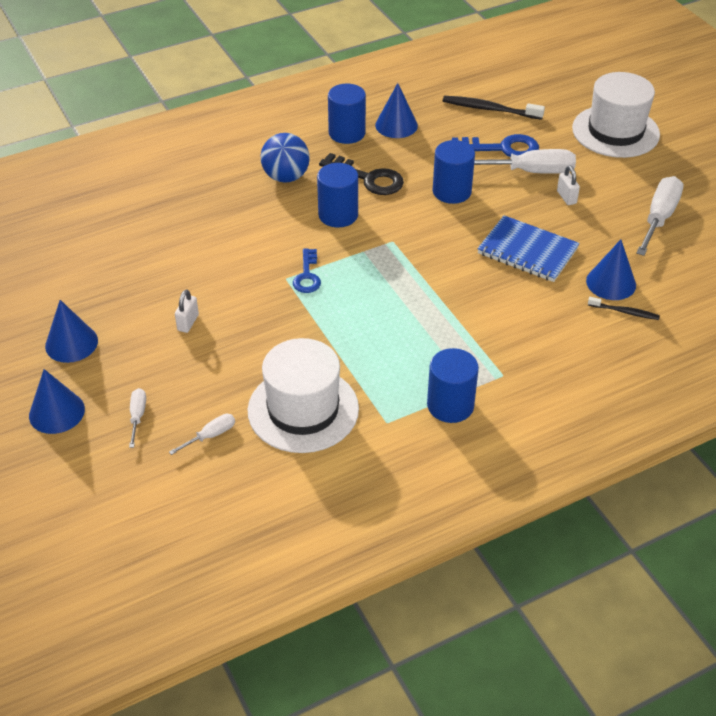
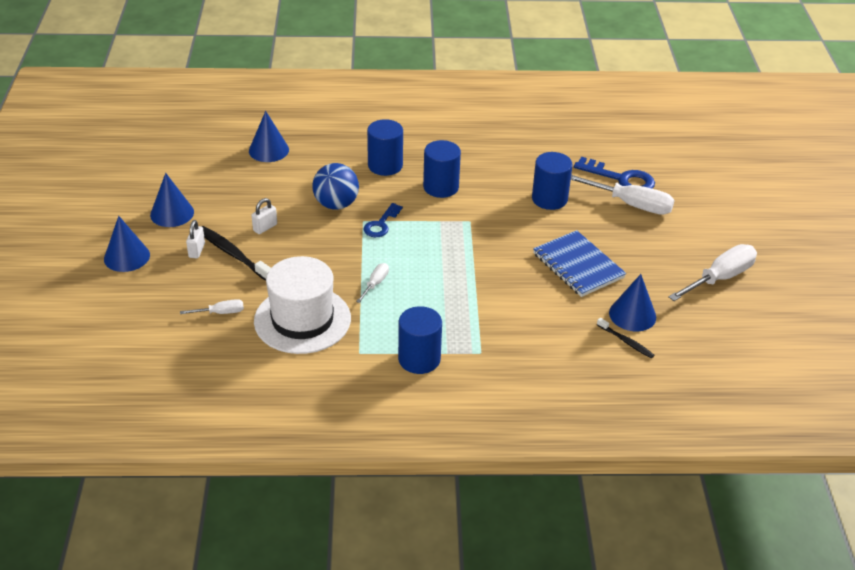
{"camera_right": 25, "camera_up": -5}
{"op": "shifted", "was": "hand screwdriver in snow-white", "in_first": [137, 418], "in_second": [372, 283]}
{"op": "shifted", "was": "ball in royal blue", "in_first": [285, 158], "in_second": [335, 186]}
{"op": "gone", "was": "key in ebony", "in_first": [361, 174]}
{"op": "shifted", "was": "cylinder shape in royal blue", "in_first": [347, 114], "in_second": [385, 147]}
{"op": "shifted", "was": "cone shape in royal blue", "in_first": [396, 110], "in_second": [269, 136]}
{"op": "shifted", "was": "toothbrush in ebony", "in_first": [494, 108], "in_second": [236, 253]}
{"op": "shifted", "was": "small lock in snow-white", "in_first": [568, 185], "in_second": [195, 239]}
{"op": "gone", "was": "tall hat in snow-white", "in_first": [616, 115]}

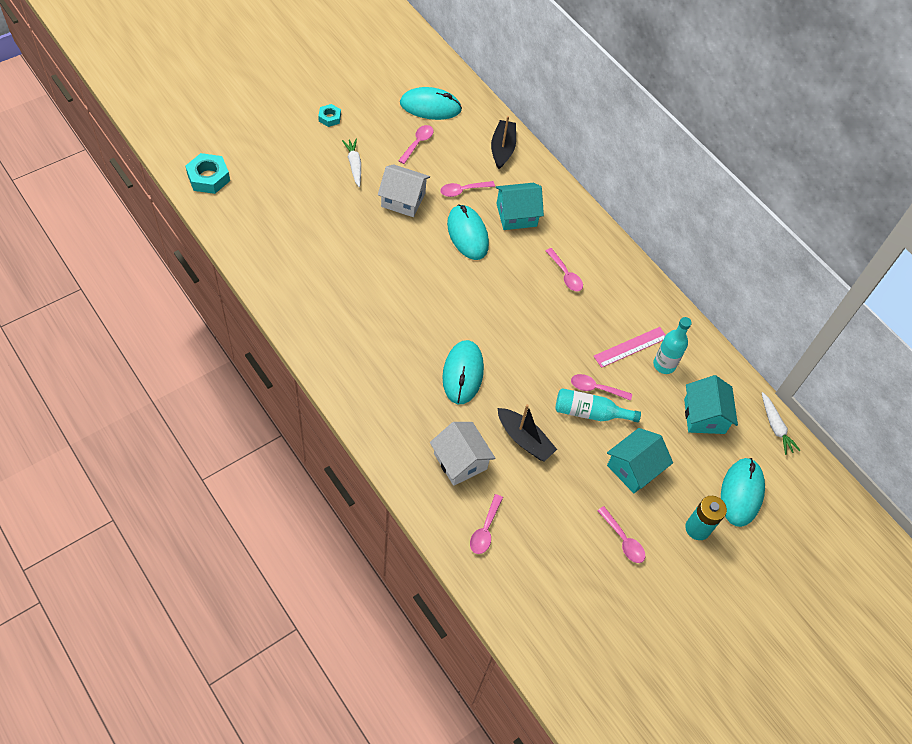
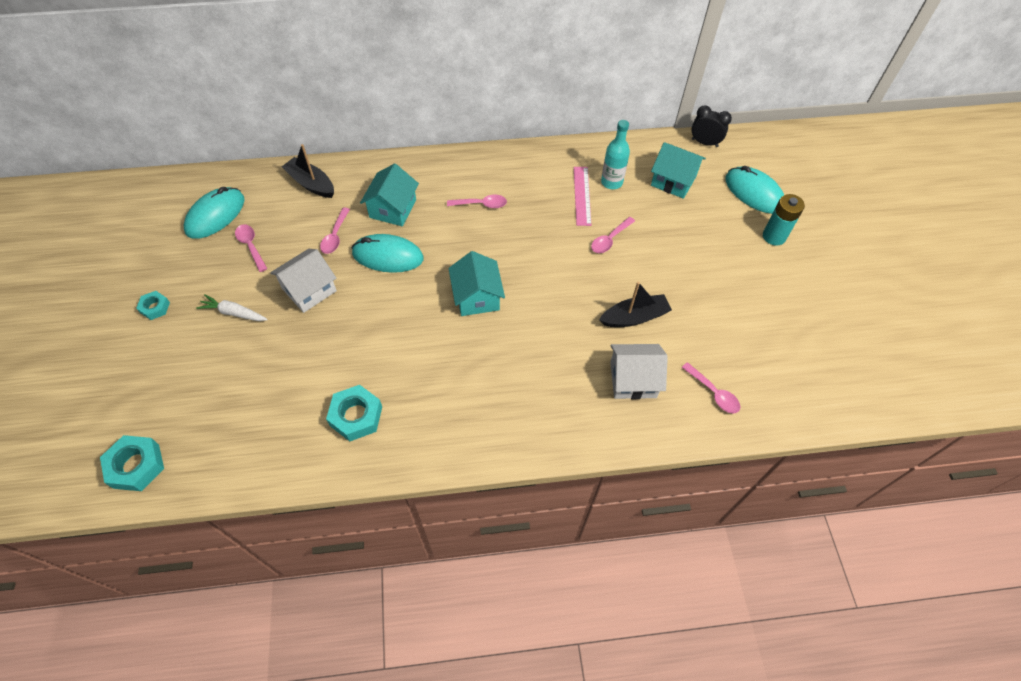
{"camera_right": -55, "camera_up": 0}
{"op": "gone", "was": "PC mouse in teal", "in_first": [463, 372]}
{"op": "gone", "was": "flask in teal", "in_first": [598, 405]}
{"op": "gone", "was": "spoon in rose-pink", "in_first": [621, 534]}
{"op": "shifted", "was": "cottage in teal", "in_first": [640, 460], "in_second": [476, 283]}
{"op": "swapped", "was": "toy carrot in snow-white", "now": "bedside clock in ebony", "in_first": [781, 423], "in_second": [712, 126]}
{"op": "new", "now": "hex nut in teal", "in_second": [354, 413]}

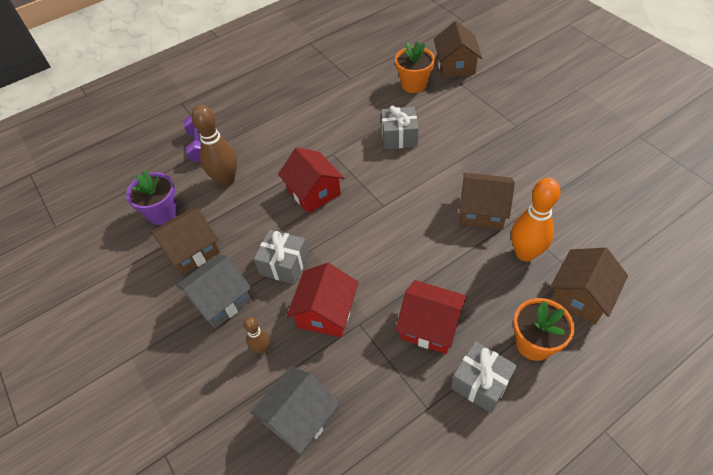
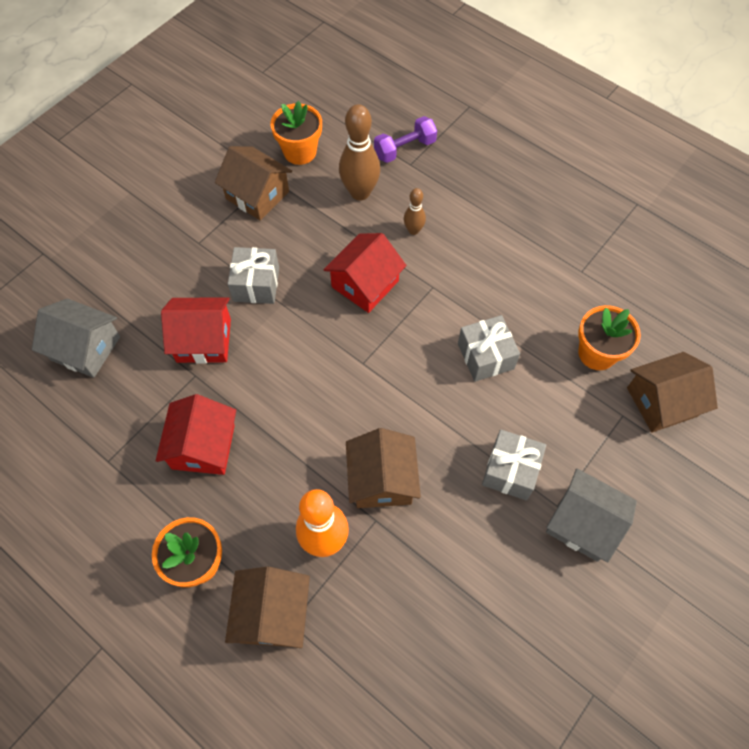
{"camera_right": 70, "camera_up": 10}
{"op": "repainted", "was": "potted plant in purple", "now": "potted plant in bright orange", "in_first": [151, 197], "in_second": [296, 133]}
{"op": "shifted", "was": "cottage in gray", "in_first": [213, 291], "in_second": [591, 515]}
{"op": "shifted", "was": "tenpin in russet", "in_first": [257, 335], "in_second": [415, 211]}
{"op": "shifted", "was": "present in gray", "in_first": [484, 377], "in_second": [514, 465]}
{"op": "rotated", "was": "cottage in russet", "in_first": [589, 286], "in_second": [267, 607], "clockwise": 75}

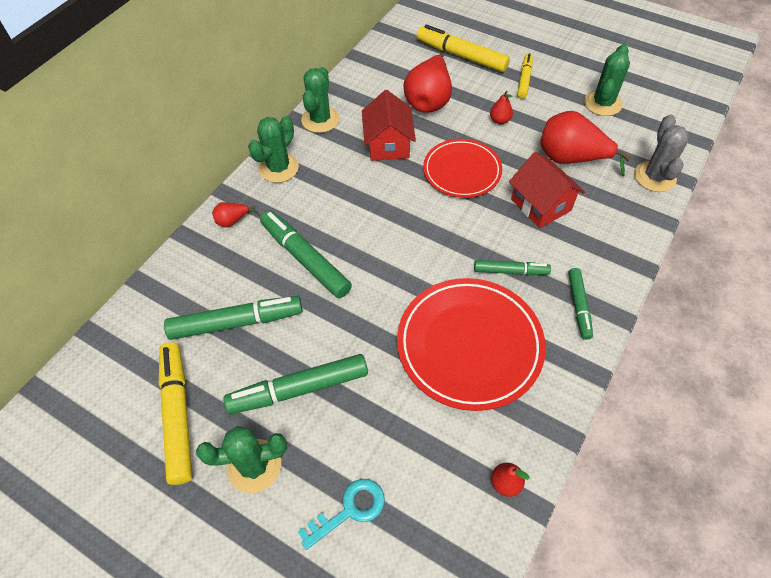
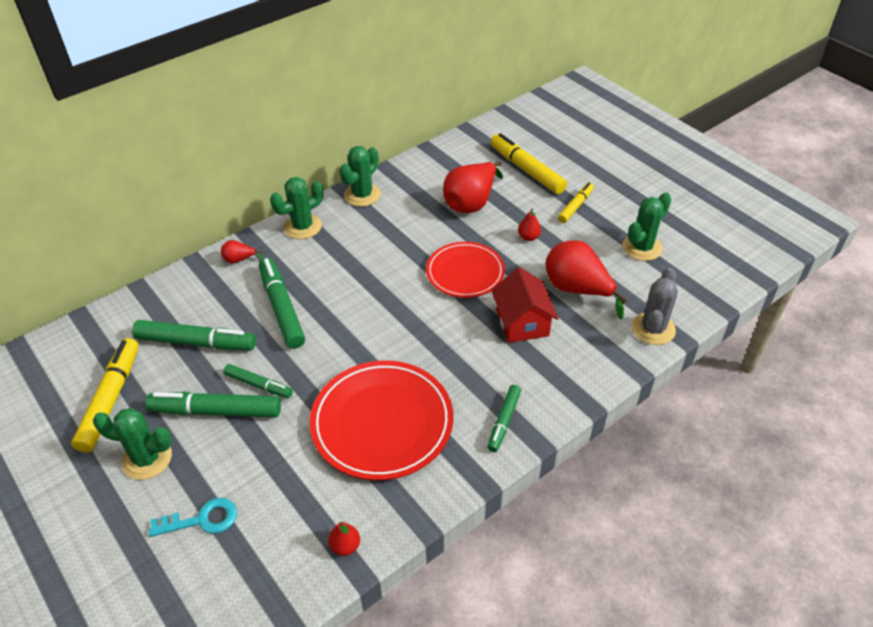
{"camera_right": 20, "camera_up": -10}
{"op": "gone", "was": "cottage in red", "in_first": [389, 125]}
{"op": "shifted", "was": "marker in green", "in_first": [512, 267], "in_second": [258, 381]}

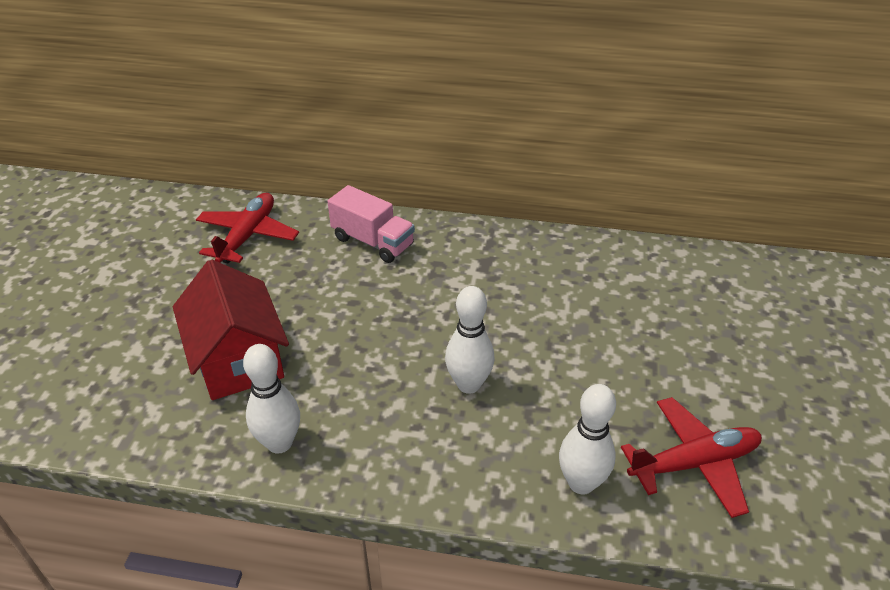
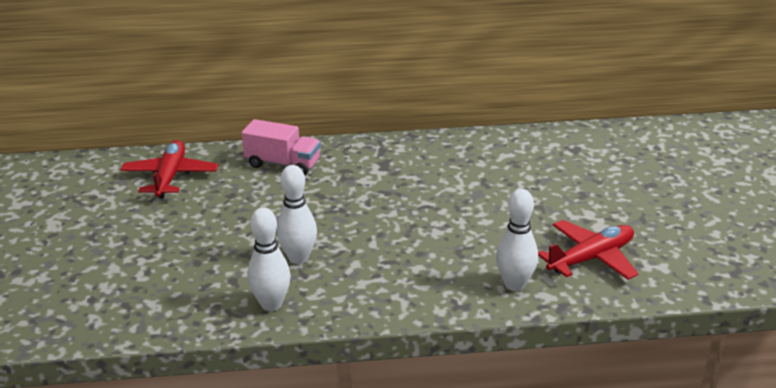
{"camera_right": -15, "camera_up": -10}
{"op": "gone", "was": "cottage in red", "in_first": [231, 330]}
{"op": "shifted", "was": "tenpin in snow-white", "in_first": [470, 340], "in_second": [297, 214]}

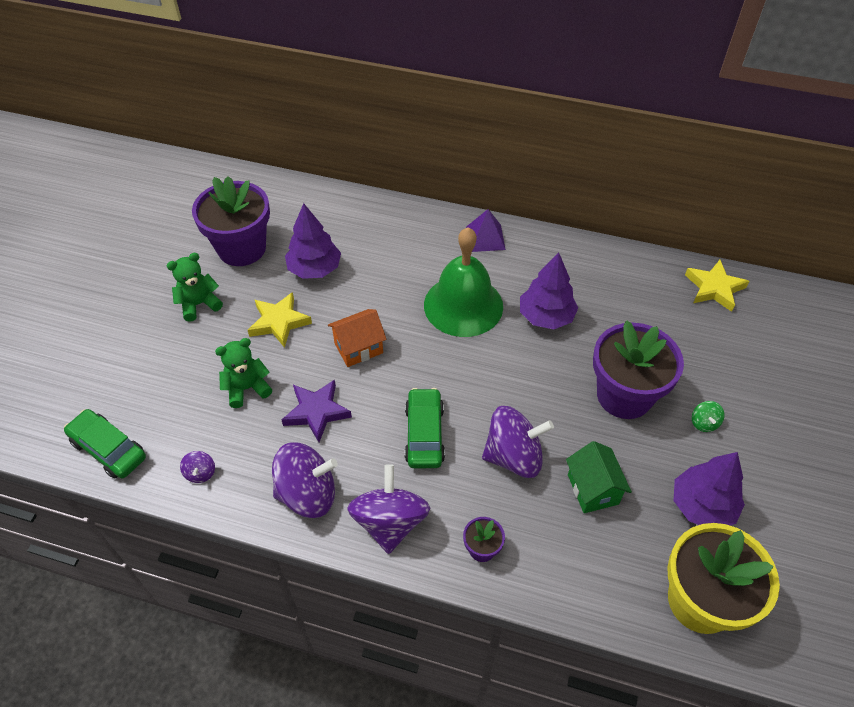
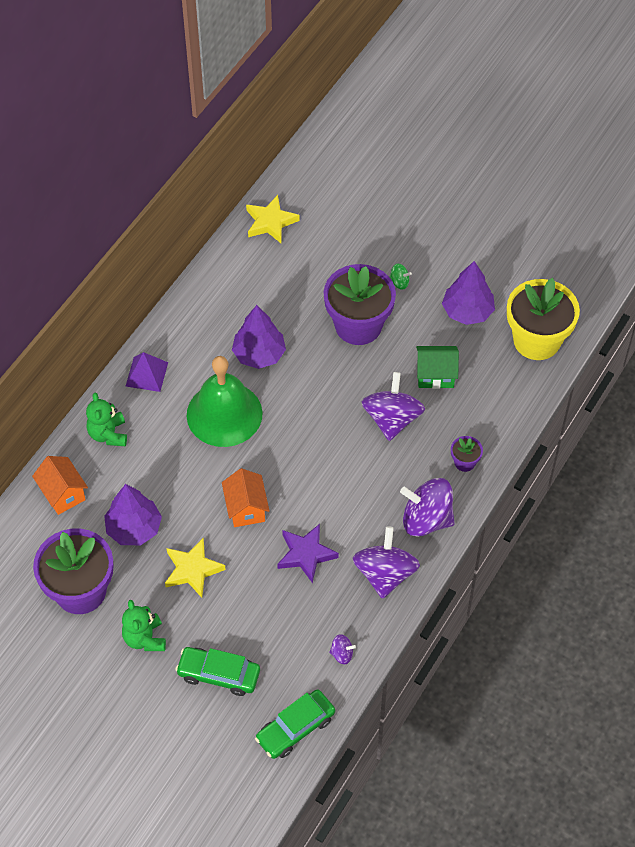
{"camera_right": -75, "camera_up": 5}
{"op": "shifted", "was": "stuffed bear in green", "in_first": [243, 373], "in_second": [106, 419]}
{"op": "shifted", "was": "toy car in green", "in_first": [425, 428], "in_second": [217, 671]}
{"op": "new", "now": "cottage in bright orange", "in_second": [60, 485]}

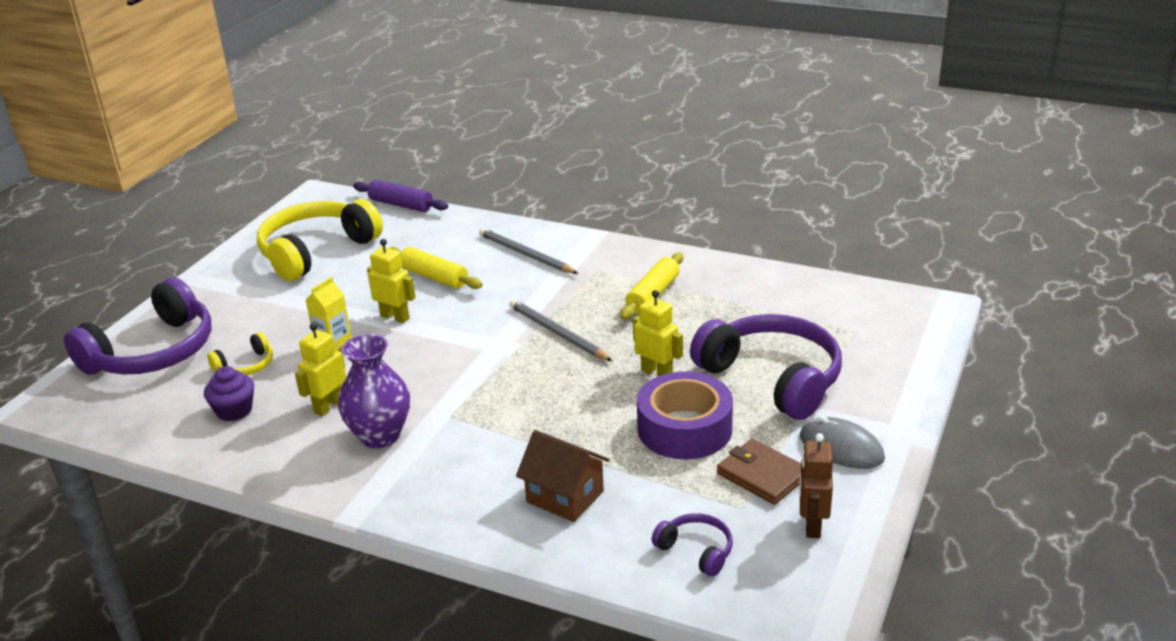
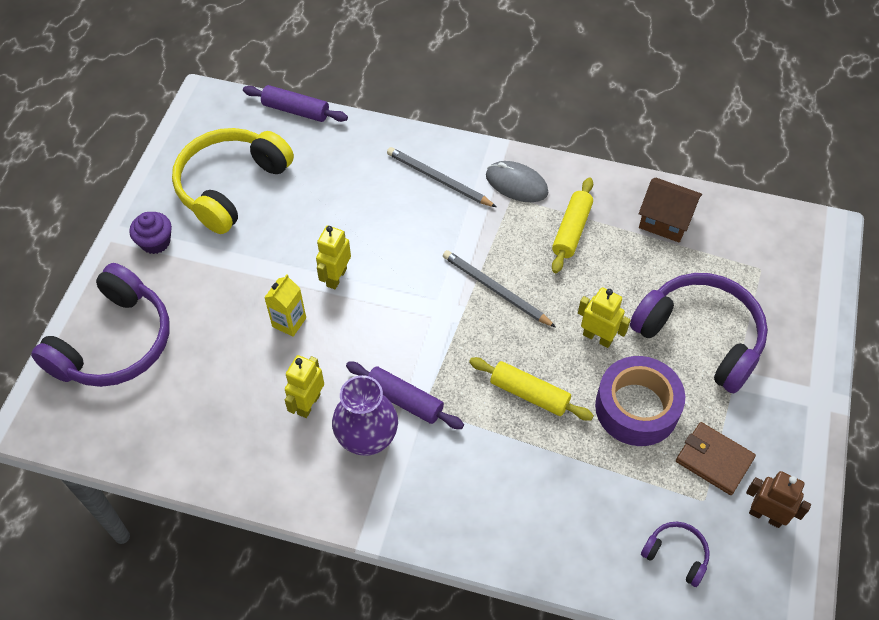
{"camera_right": -10, "camera_up": 25}
{"op": "shifted", "was": "fairy cake in purple", "in_first": [229, 393], "in_second": [150, 233]}
{"op": "gone", "was": "headphones in bright yellow", "in_first": [240, 353]}
{"op": "rotated", "was": "robot in bright yellow", "in_first": [391, 281], "in_second": [333, 257], "clockwise": -90}
{"op": "shifted", "was": "pastry roller in bright yellow", "in_first": [436, 268], "in_second": [531, 389]}
{"op": "shifted", "was": "cottage in russet", "in_first": [563, 476], "in_second": [670, 210]}
{"op": "rotated", "was": "robot in russet", "in_first": [816, 485], "in_second": [778, 499], "clockwise": 120}
{"op": "shifted", "was": "PC mouse in gray", "in_first": [842, 442], "in_second": [517, 181]}
{"op": "new", "now": "pastry roller in purple", "in_second": [405, 395]}

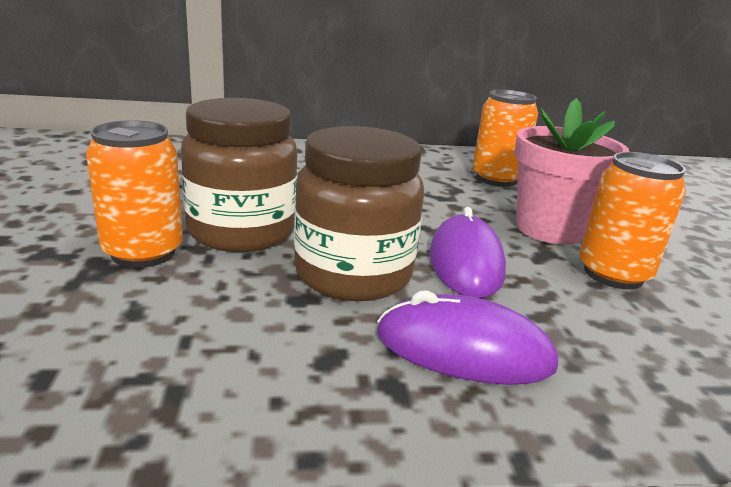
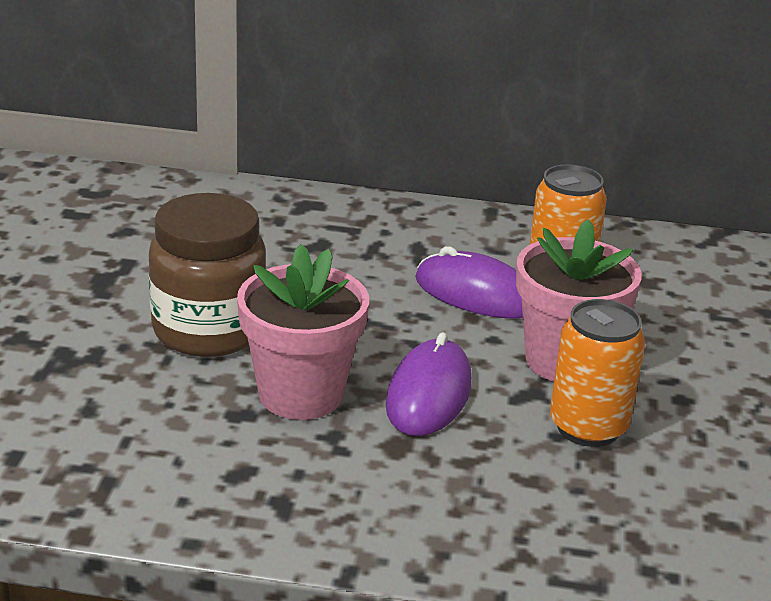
{"camera_right": 15, "camera_up": 5}
{"op": "gone", "was": "tin in bright orange", "in_first": [134, 194]}
{"op": "swapped", "was": "jam jar in russet", "now": "potted plant in rose-pink", "in_first": [359, 213], "in_second": [303, 332]}
{"op": "shifted", "was": "PC mouse in purple", "in_first": [467, 338], "in_second": [469, 282]}

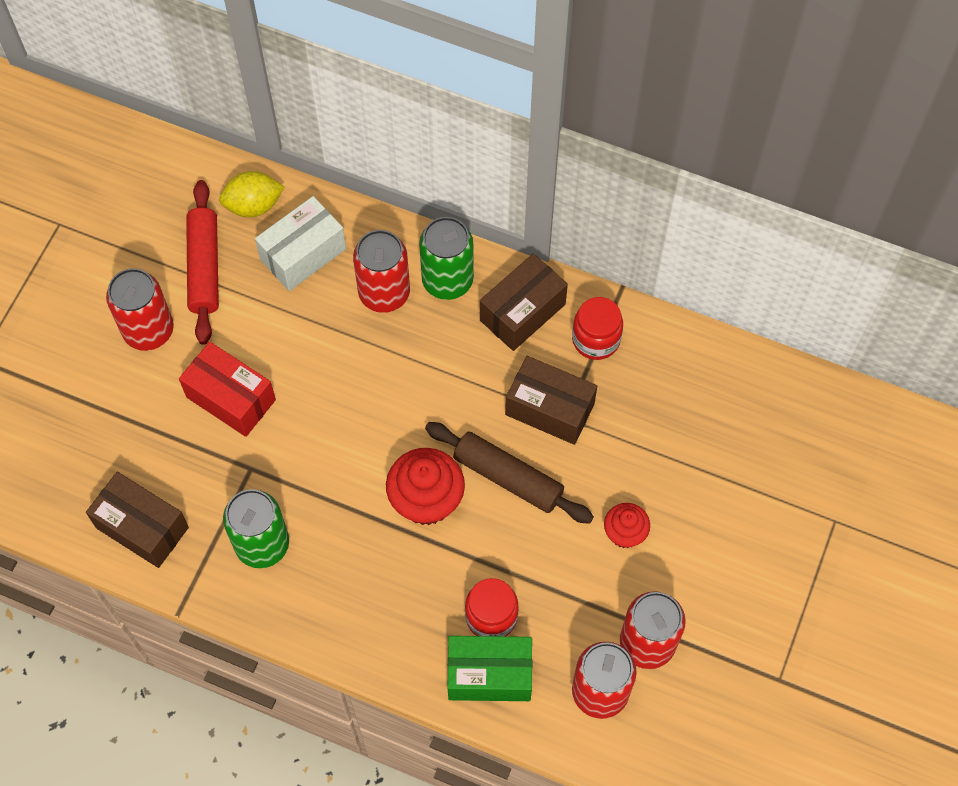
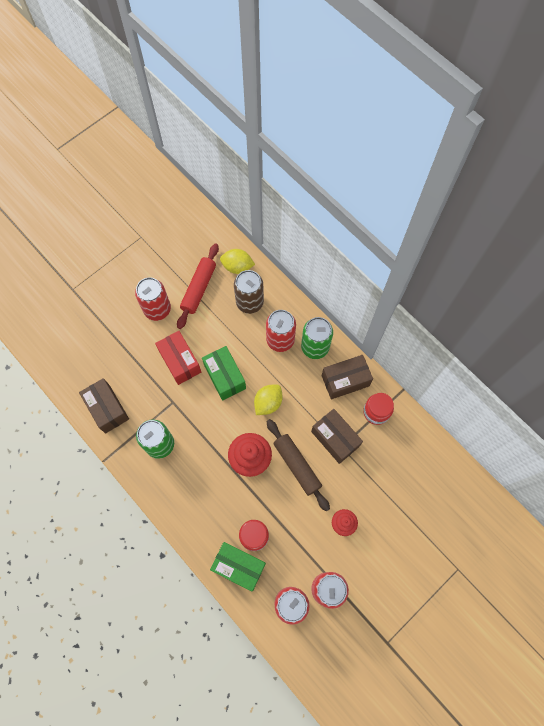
{"camera_right": 25, "camera_up": 5}
{"op": "swapped", "was": "parcel in snow-white", "now": "tin in russet", "in_first": [300, 243], "in_second": [249, 292]}
{"op": "new", "now": "parcel in green", "in_second": [224, 373]}
{"op": "new", "now": "citrus fruit in bright yellow", "in_second": [268, 399]}

